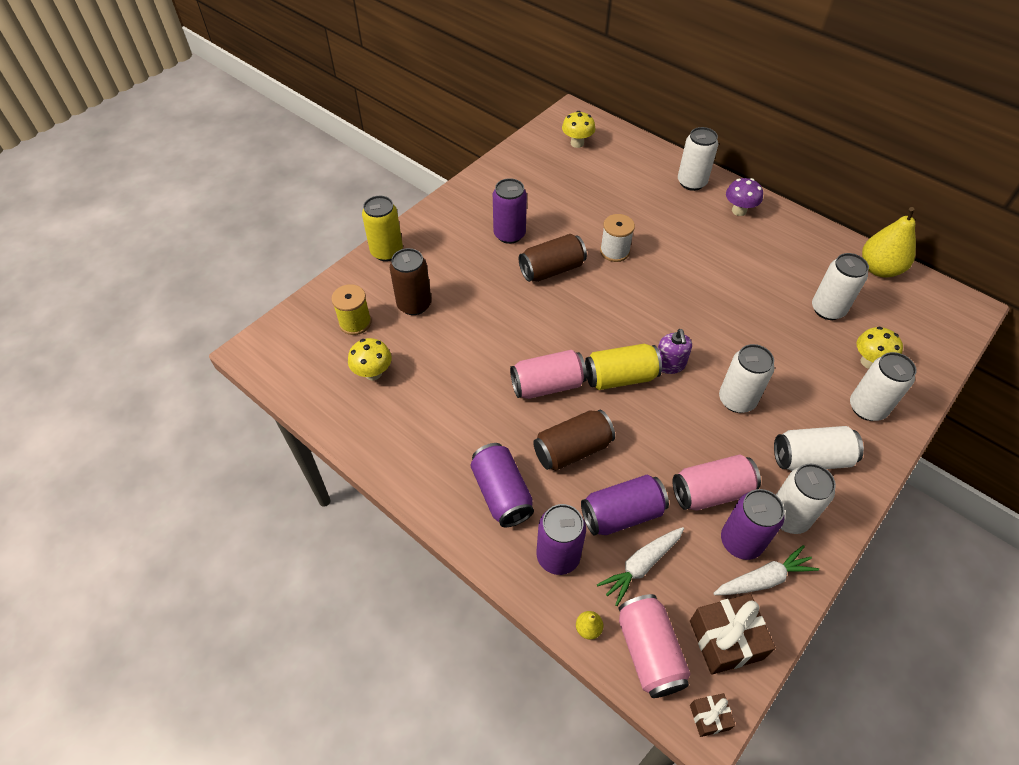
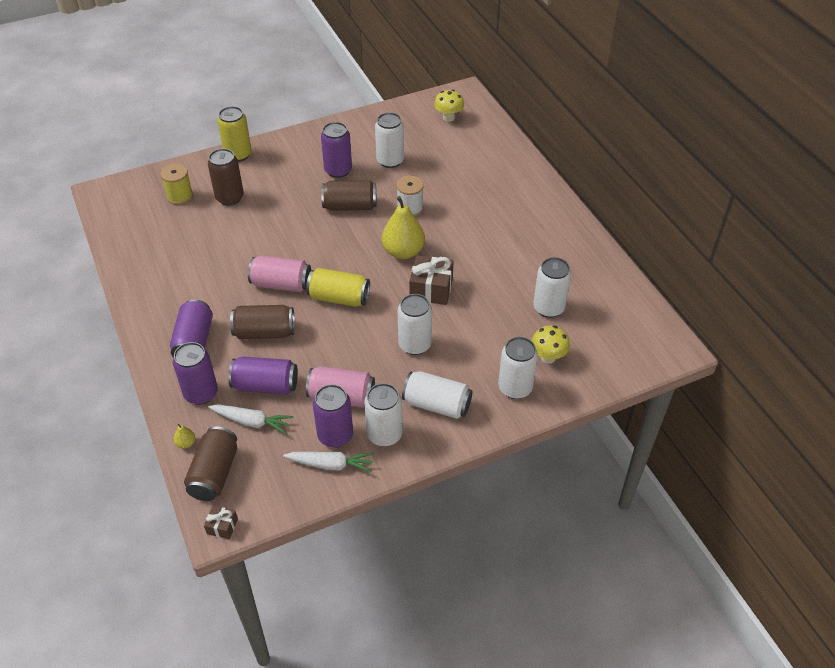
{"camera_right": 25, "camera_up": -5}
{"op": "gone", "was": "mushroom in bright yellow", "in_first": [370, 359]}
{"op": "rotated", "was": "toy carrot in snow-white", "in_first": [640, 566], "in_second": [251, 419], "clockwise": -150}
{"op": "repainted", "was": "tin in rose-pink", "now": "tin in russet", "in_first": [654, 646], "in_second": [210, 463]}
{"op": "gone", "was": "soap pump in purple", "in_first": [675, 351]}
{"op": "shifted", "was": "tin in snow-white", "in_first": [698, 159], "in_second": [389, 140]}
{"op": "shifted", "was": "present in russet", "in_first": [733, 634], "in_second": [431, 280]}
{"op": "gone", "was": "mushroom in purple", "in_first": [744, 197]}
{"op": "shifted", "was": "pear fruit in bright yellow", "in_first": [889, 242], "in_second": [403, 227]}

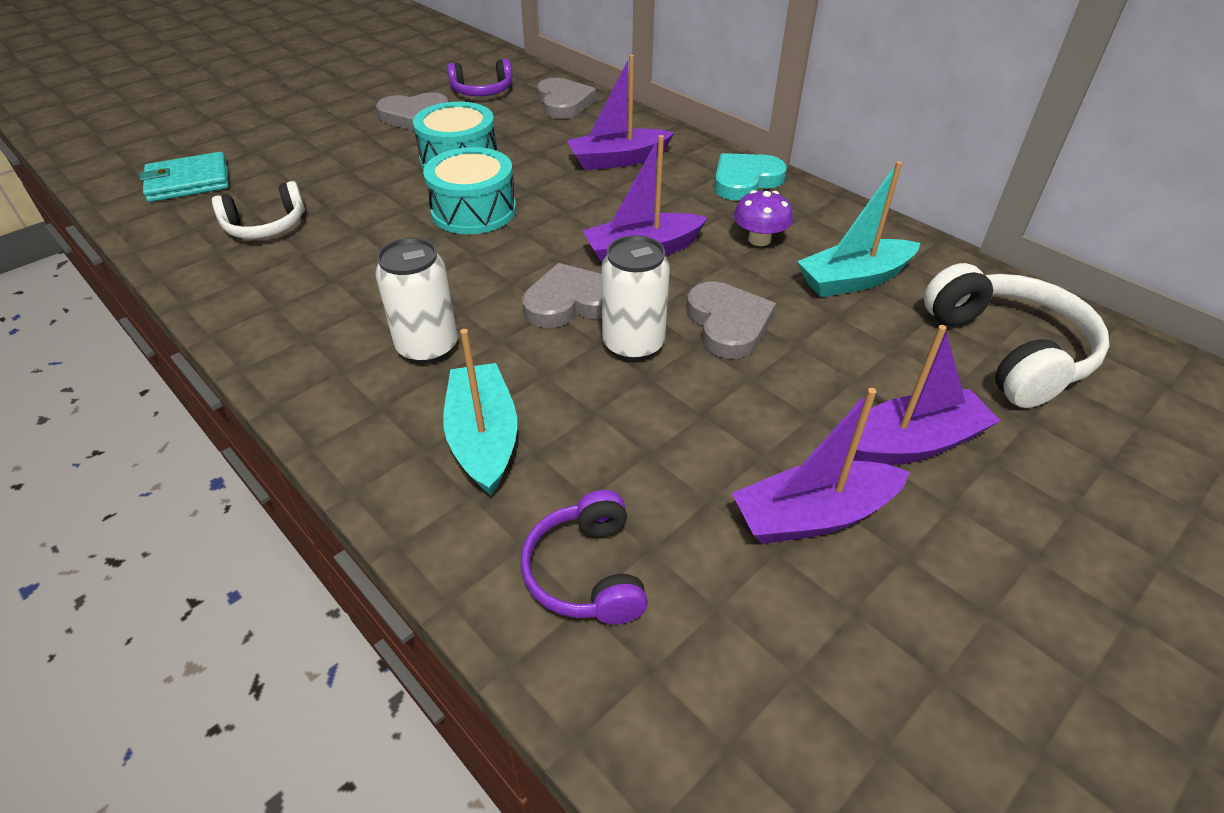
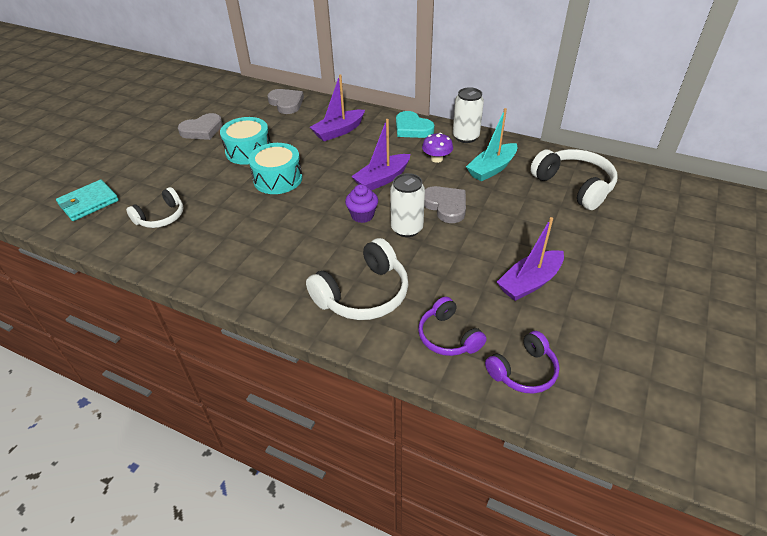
{"camera_right": -20, "camera_up": 0}
{"op": "shifted", "was": "tin in snow-white", "in_first": [416, 301], "in_second": [468, 115]}
{"op": "swapped", "was": "sailboat in teal", "now": "headphones in snow-white", "in_first": [480, 412], "in_second": [357, 279]}
{"op": "shifted", "was": "headphones in purple", "in_first": [480, 77], "in_second": [522, 362]}
{"op": "swapped", "was": "heart shape in gray", "now": "fairy cake in purple", "in_first": [562, 295], "in_second": [361, 203]}
{"op": "rotated", "was": "heart shape in teal", "in_first": [750, 177], "in_second": [415, 124], "clockwise": -75}
{"op": "gone", "was": "sailboat in purple", "in_first": [926, 395]}

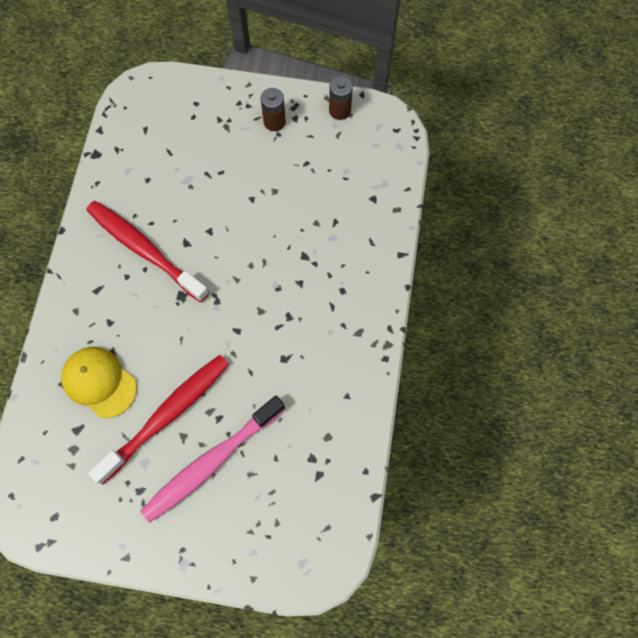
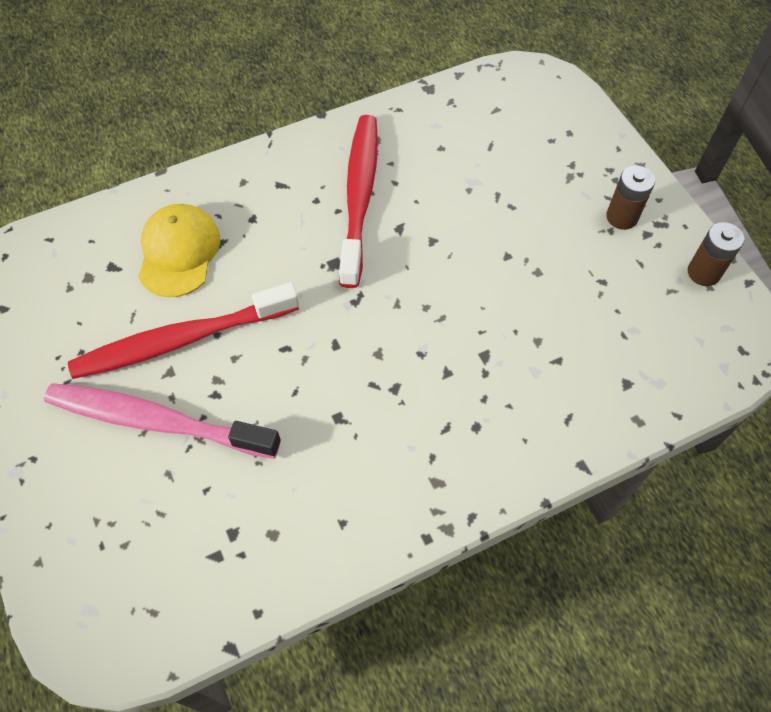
{"camera_right": 55, "camera_up": -10}
{"op": "rotated", "was": "toothbrush in red", "in_first": [158, 419], "in_second": [183, 330], "clockwise": 150}

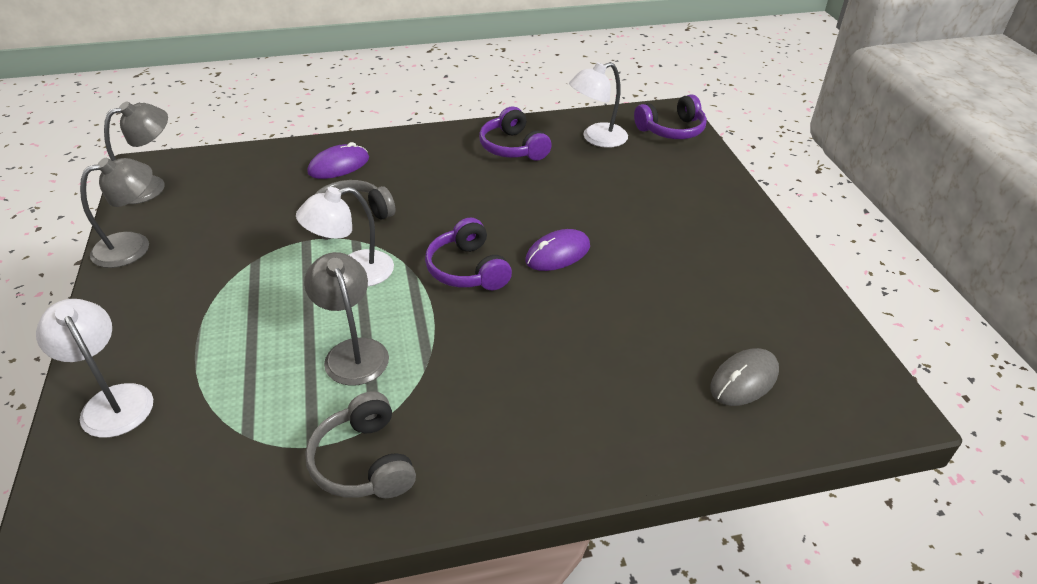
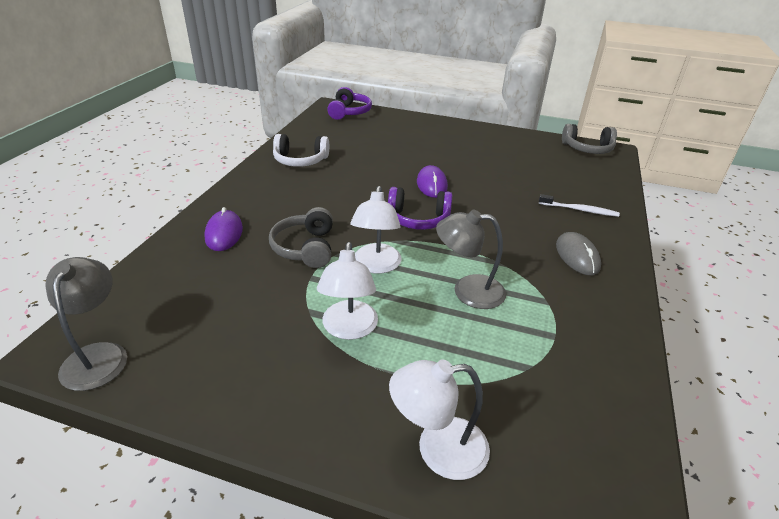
{"camera_right": -60, "camera_up": -5}
{"op": "gone", "was": "reading lamp in gray", "in_first": [116, 213]}
{"op": "shifted", "was": "headphones in gray", "in_first": [360, 444], "in_second": [589, 139]}
{"op": "repainted", "was": "headphones in purple", "now": "headphones in snow-white", "in_first": [515, 133], "in_second": [301, 150]}
{"op": "shifted", "was": "reading lamp in snow-white", "in_first": [598, 105], "in_second": [347, 291]}
{"op": "shifted", "was": "PC mouse in gray", "in_first": [744, 377], "in_second": [578, 254]}
{"op": "new", "now": "toothbrush in snow-white", "in_second": [579, 205]}

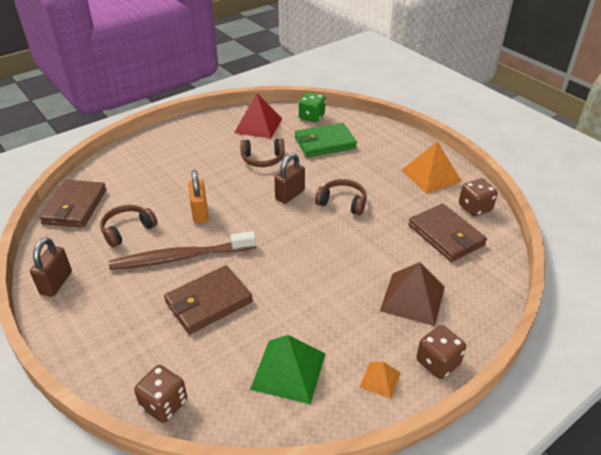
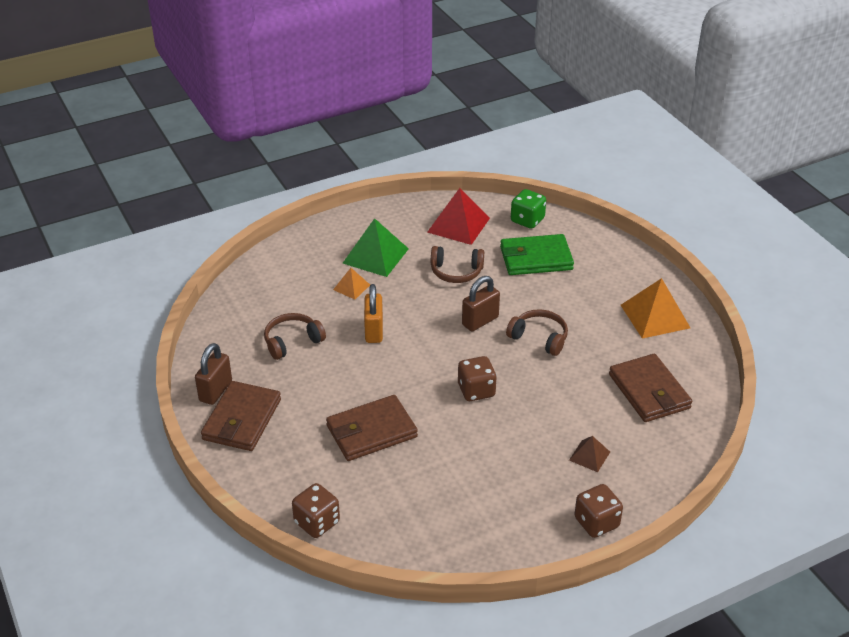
{"camera_right": 10, "camera_up": 0}
{"op": "shifted", "was": "card wallet in russet", "in_first": [72, 204], "in_second": [241, 416]}
{"op": "gone", "was": "toothbrush in russet", "in_first": [182, 250]}
{"op": "shifted", "was": "solid pyramid in green", "in_first": [288, 370], "in_second": [375, 247]}
{"op": "shifted", "was": "solid pyramid in bright orange", "in_first": [379, 380], "in_second": [351, 283]}
{"op": "scaled", "was": "solid pyramid in russet", "in_first": [412, 294], "in_second": [589, 454], "ratio": 0.53}
{"op": "shifted", "was": "dice in russet", "in_first": [478, 198], "in_second": [477, 378]}

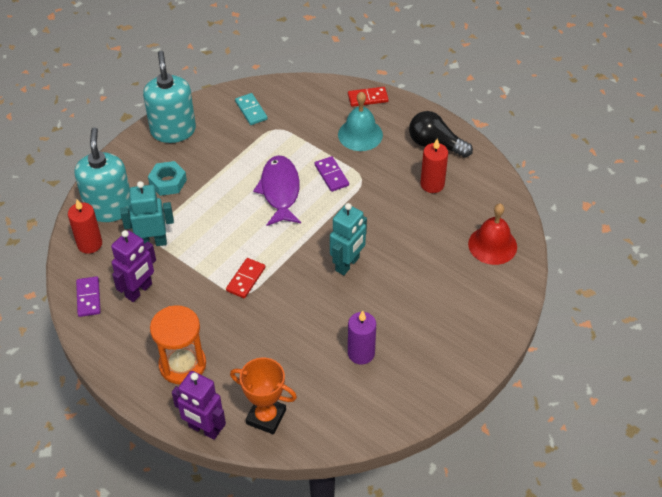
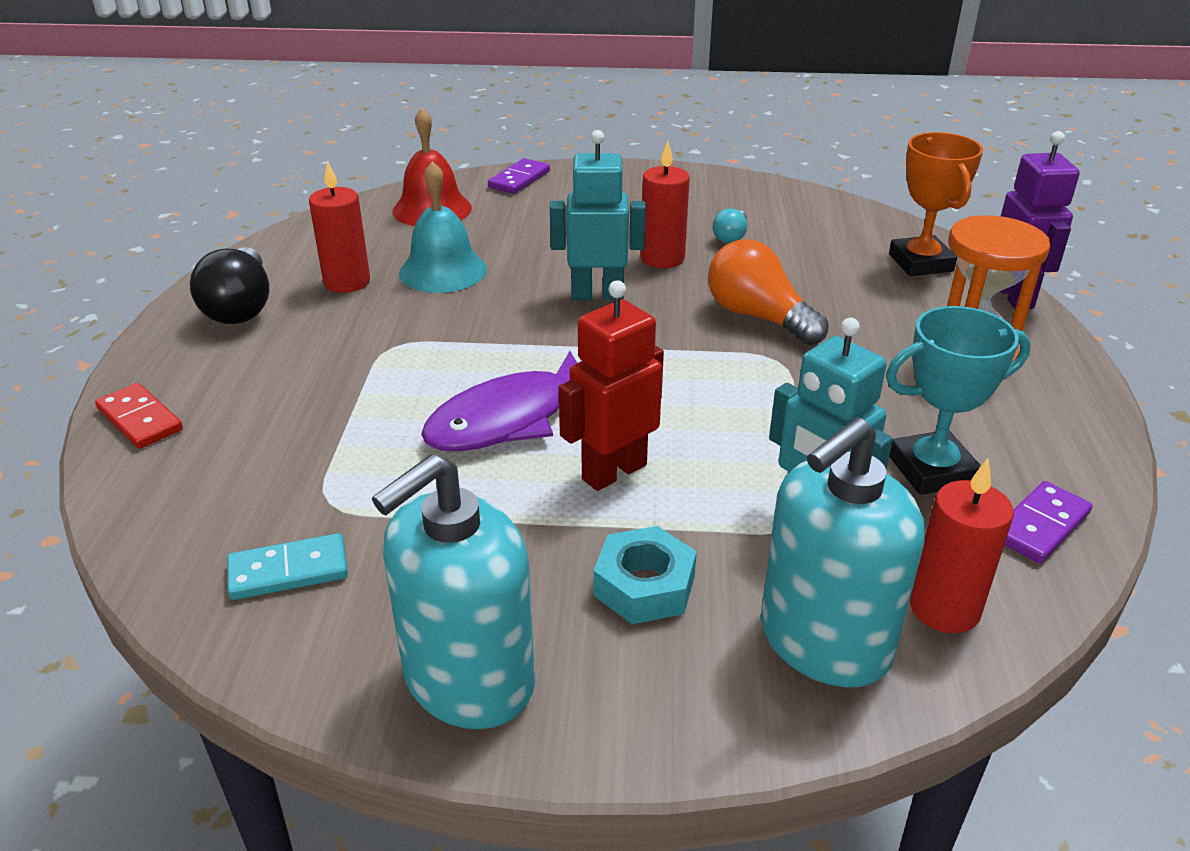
{"camera_right": -125, "camera_up": -15}
{"op": "swapped", "was": "robot in purple", "now": "award cup in teal", "in_first": [133, 266], "in_second": [958, 400]}
{"op": "gone", "was": "domino piece in red", "in_first": [245, 278]}
{"op": "rotated", "was": "domino piece in teal", "in_first": [251, 109], "in_second": [287, 566], "clockwise": 45}
{"op": "shifted", "was": "domino piece in purple", "in_first": [332, 174], "in_second": [519, 176]}
{"op": "shifted", "was": "hand bell in teal", "in_first": [360, 121], "in_second": [443, 227]}
{"op": "swapped", "was": "wax candle in purple", "now": "bulb in teal", "in_first": [362, 338], "in_second": [730, 225]}
{"op": "new", "now": "robot in red", "in_second": [611, 385]}
{"op": "new", "now": "wax candle in red", "in_second": [665, 204]}
{"op": "new", "now": "bulb in bright orange", "in_second": [768, 292]}

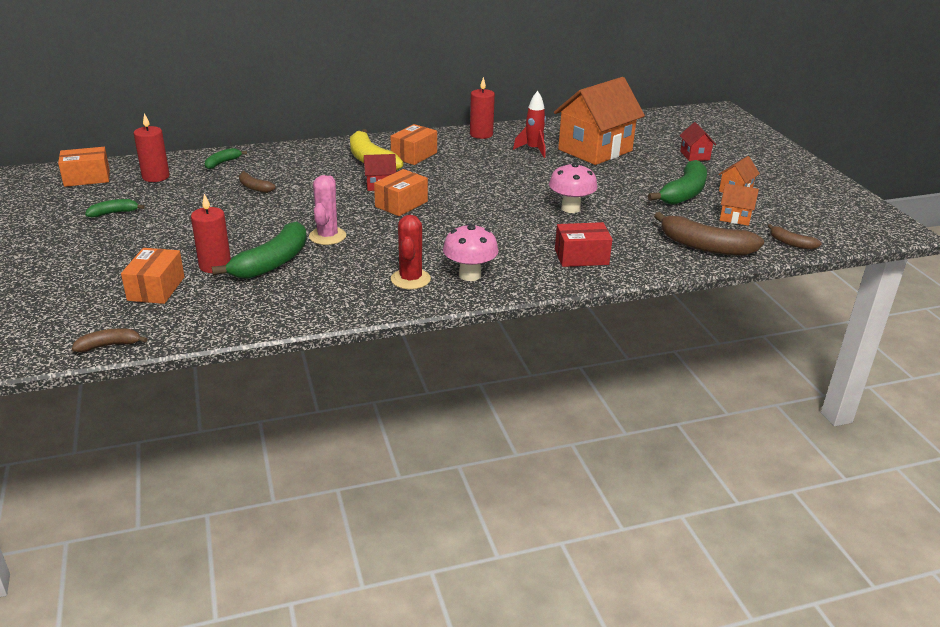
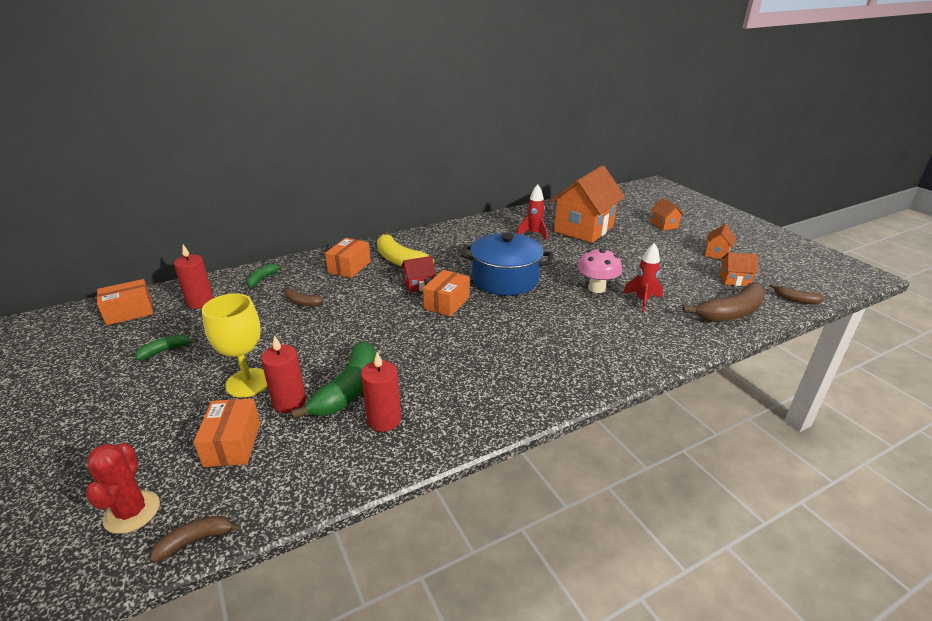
{"camera_right": -10, "camera_up": 0}
{"op": "gone", "was": "cactus in rose-pink", "in_first": [327, 210]}
{"op": "shifted", "was": "parcel in bright orange", "in_first": [414, 144], "in_second": [348, 258]}
{"op": "shifted", "was": "cactus in red", "in_first": [411, 252], "in_second": [123, 488]}
{"op": "gone", "was": "mushroom in rose-pink", "in_first": [471, 252]}
{"op": "shifted", "was": "wax candle in red", "in_first": [482, 108], "in_second": [381, 392]}
{"op": "gone", "was": "parcel in red", "in_first": [583, 244]}
{"op": "gone", "was": "banana in green", "in_first": [677, 182]}
{"op": "rotated", "was": "banana in russet", "in_first": [709, 234], "in_second": [724, 302], "clockwise": -45}
{"op": "repainted", "was": "cottage in red", "now": "cottage in bright orange", "in_first": [697, 141], "in_second": [667, 214]}
{"op": "new", "now": "chalice in bright yellow", "in_second": [235, 346]}
{"op": "new", "now": "cooking pot in royal blue", "in_second": [506, 264]}
{"op": "new", "now": "rocket in red", "in_second": [643, 278]}

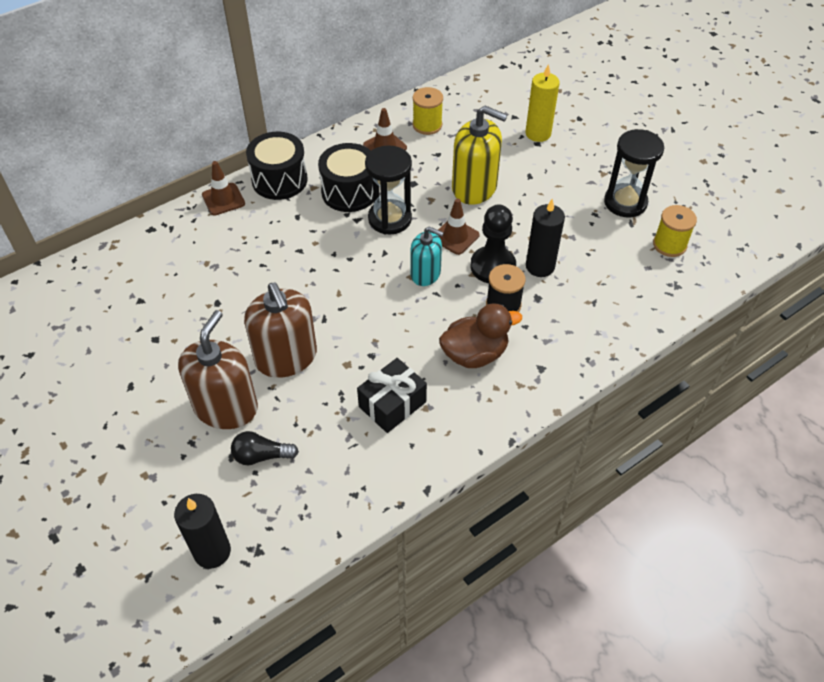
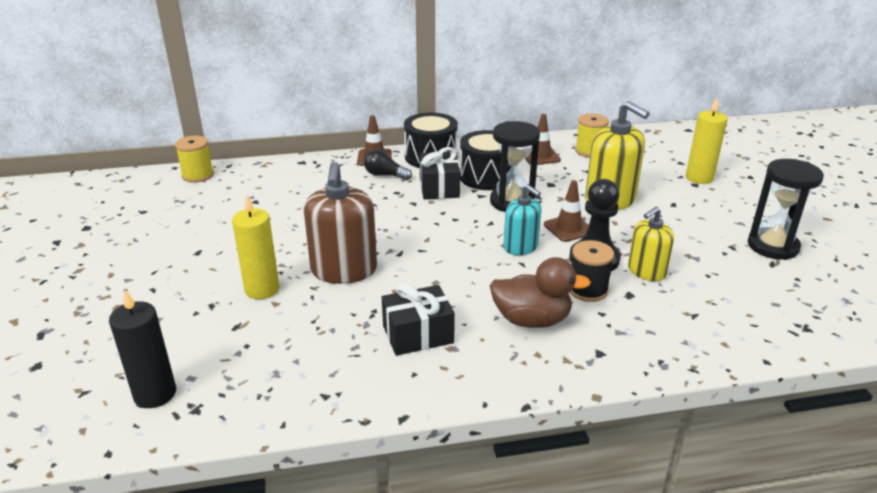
{"camera_right": 25, "camera_up": -20}
{"op": "swapped", "was": "soap pump in russet", "now": "wax candle in bright yellow", "in_first": [218, 369], "in_second": [255, 247]}
{"op": "shifted", "was": "bulb in ebony", "in_first": [265, 448], "in_second": [388, 164]}
{"op": "swapped", "was": "wax candle in ebony", "now": "soap pump in bright yellow", "in_first": [545, 238], "in_second": [651, 244]}
{"op": "shifted", "was": "bobbin in bright yellow", "in_first": [675, 231], "in_second": [194, 159]}
{"op": "new", "now": "present in ebony", "in_second": [439, 173]}

